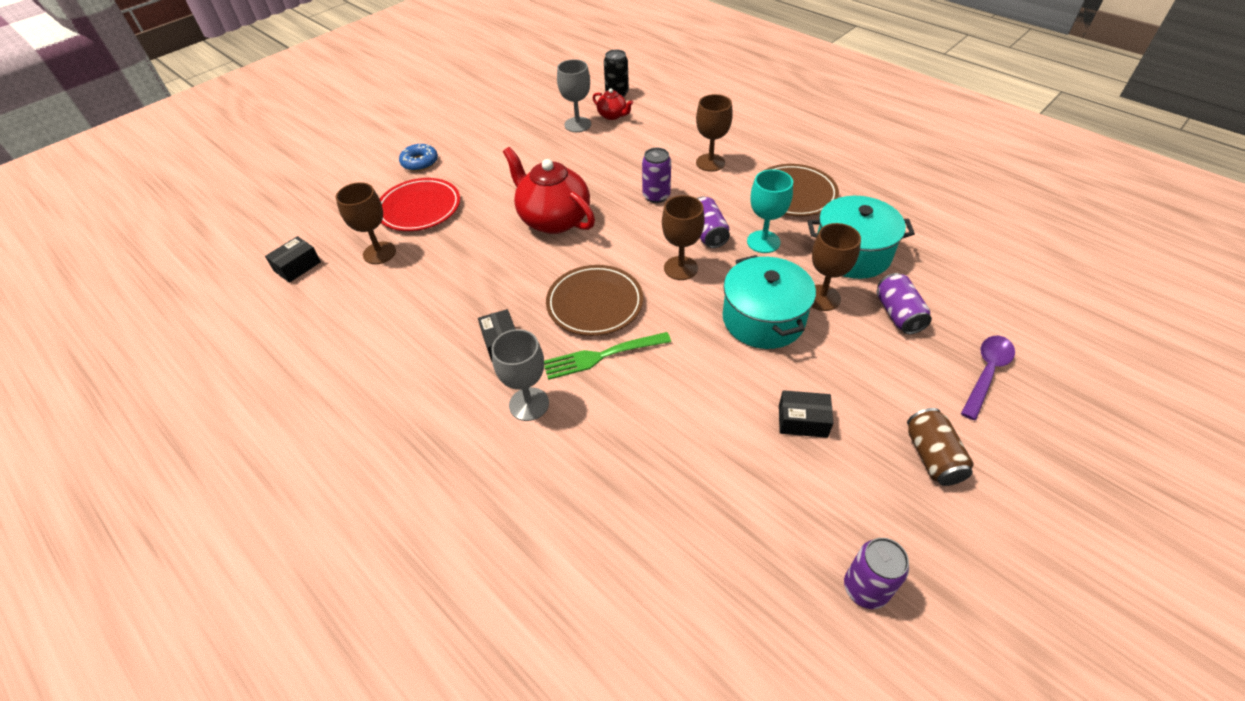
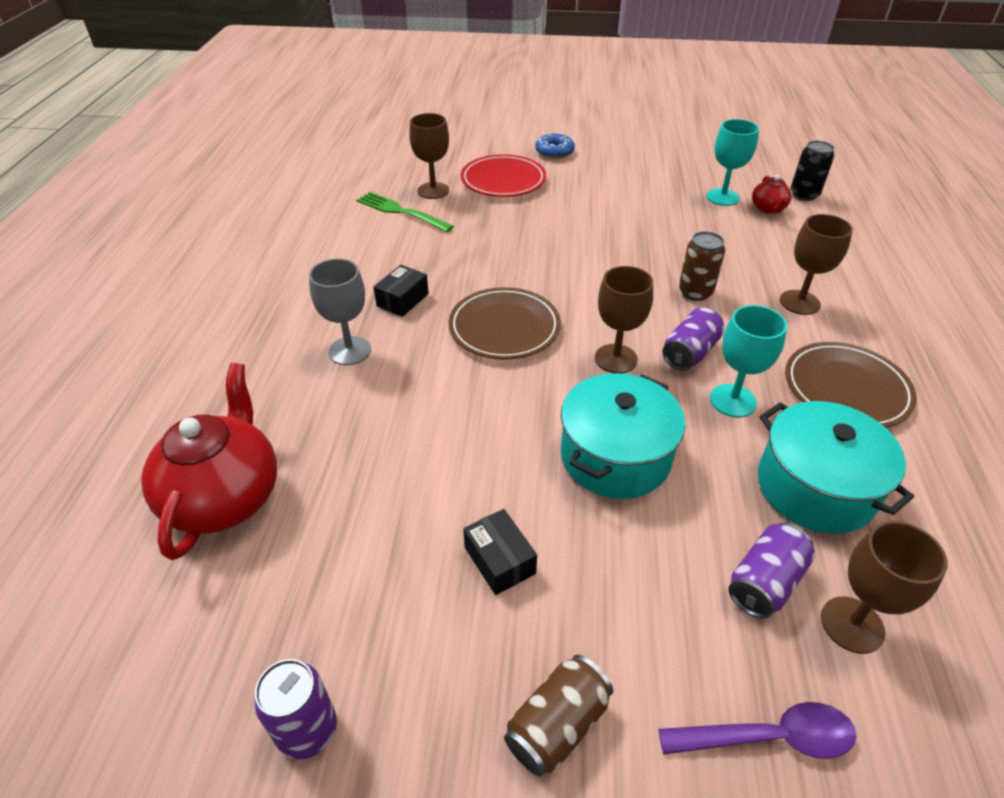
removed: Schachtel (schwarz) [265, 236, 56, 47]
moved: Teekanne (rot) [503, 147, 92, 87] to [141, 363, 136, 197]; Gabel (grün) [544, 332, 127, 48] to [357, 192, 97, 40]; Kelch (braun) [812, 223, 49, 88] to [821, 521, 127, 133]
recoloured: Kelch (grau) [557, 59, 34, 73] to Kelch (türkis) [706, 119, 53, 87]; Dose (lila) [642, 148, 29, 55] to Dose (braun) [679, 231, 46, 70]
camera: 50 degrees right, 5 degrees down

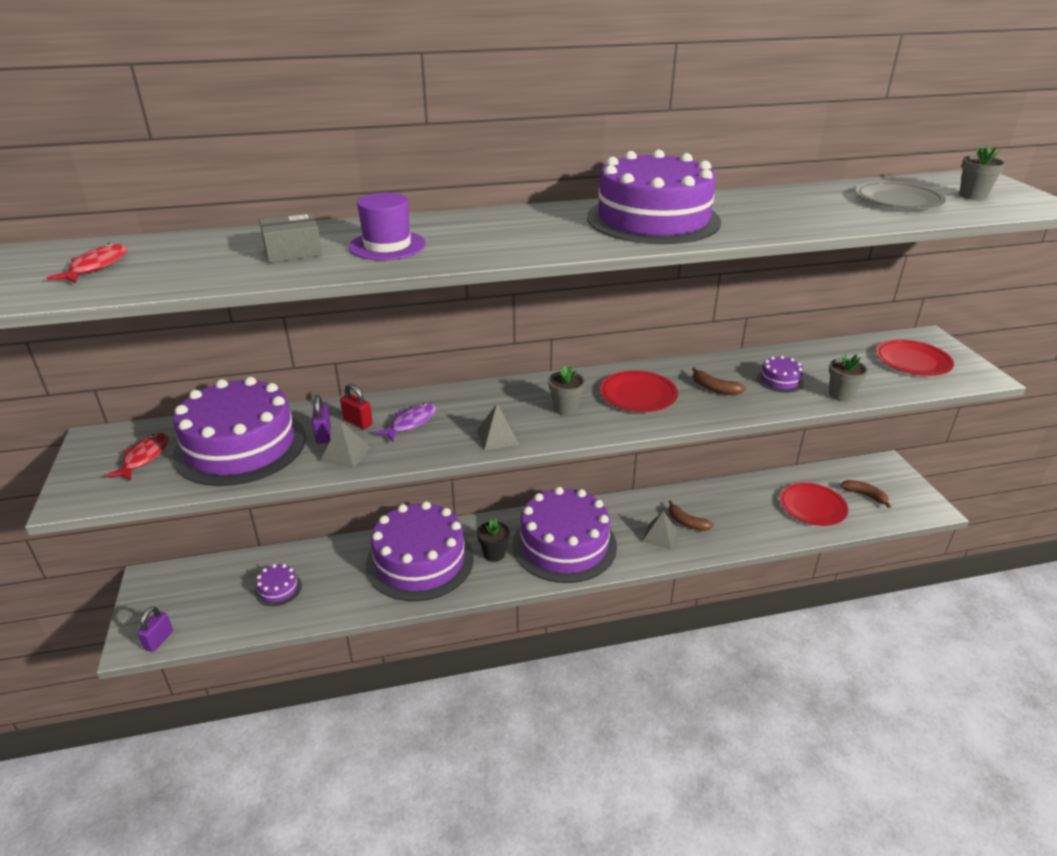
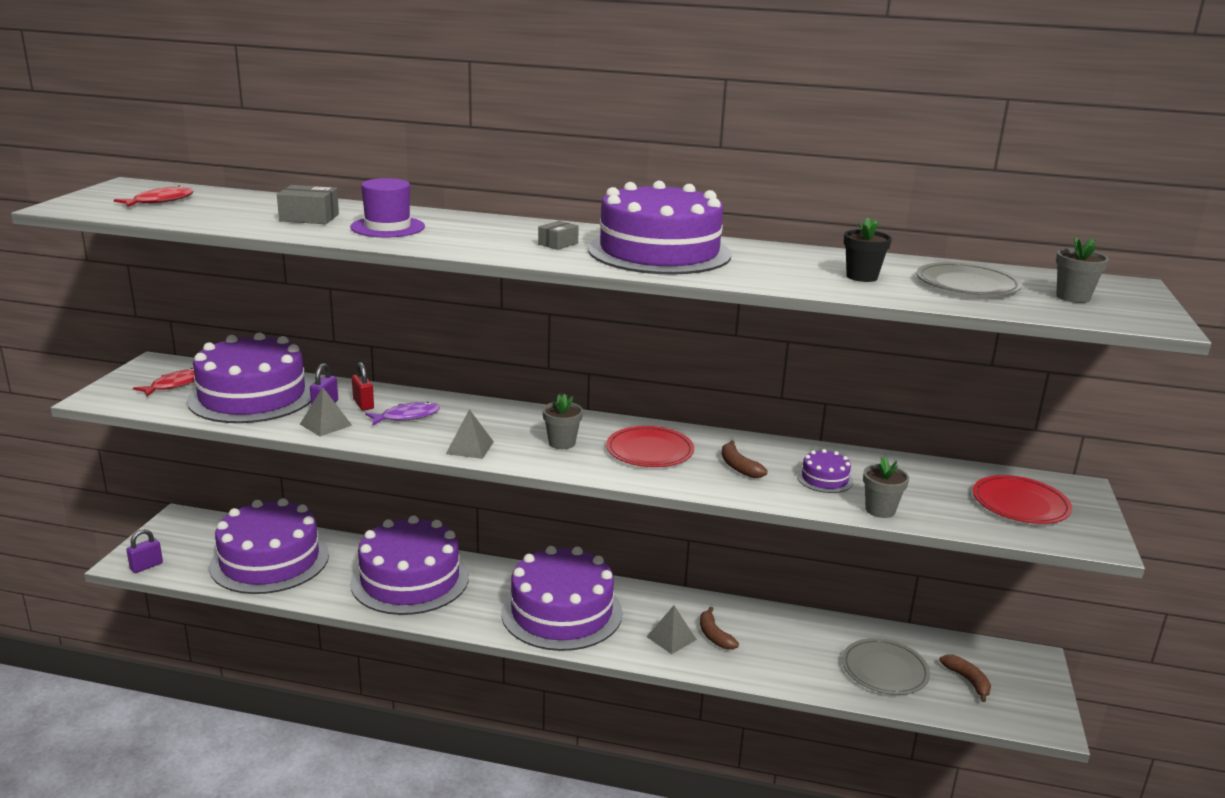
added: Schachtel (grau) [538, 221, 41, 29]
moved: Blumentopf (schwarz) [477, 518, 33, 44] to [844, 218, 48, 64]
recoloured: Teller (rot) [779, 483, 69, 43] to Teller (grau) [842, 638, 88, 57]
resized: Kuchen (lila) [255, 564, 47, 42] = [209, 498, 120, 96] x2.46
camera: 25 degrees right, 10 degrees down

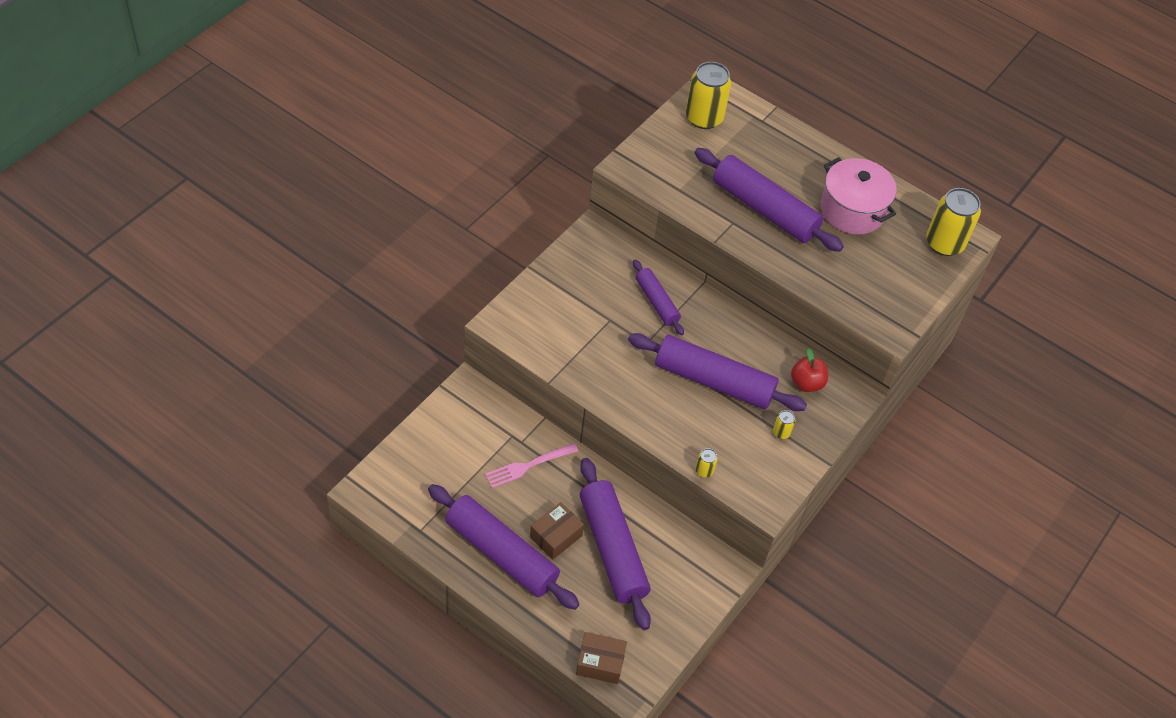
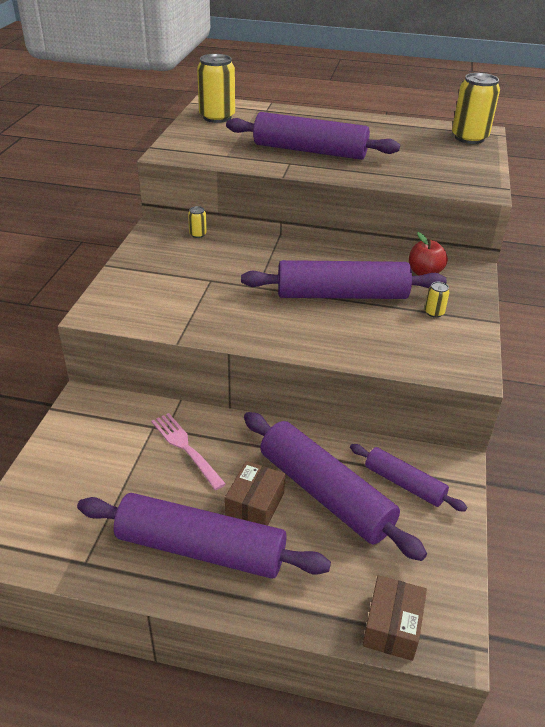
removed: Kochtopf (rosa) [820, 157, 77, 78]
moved: Nudelholz (lila) [633, 260, 51, 75] to [350, 444, 117, 68]; Dose (gelb) [695, 448, 23, 30] to [188, 206, 19, 32]
turned: Gabel (rosa) [485, 443, 93, 45] = [151, 413, 75, 77] 105 degrees clockwise; Schachtel (braun) [576, 632, 51, 52] = [363, 575, 64, 86] 60 degrees counterclockwise
camera: 20 degrees left, 15 degrees down

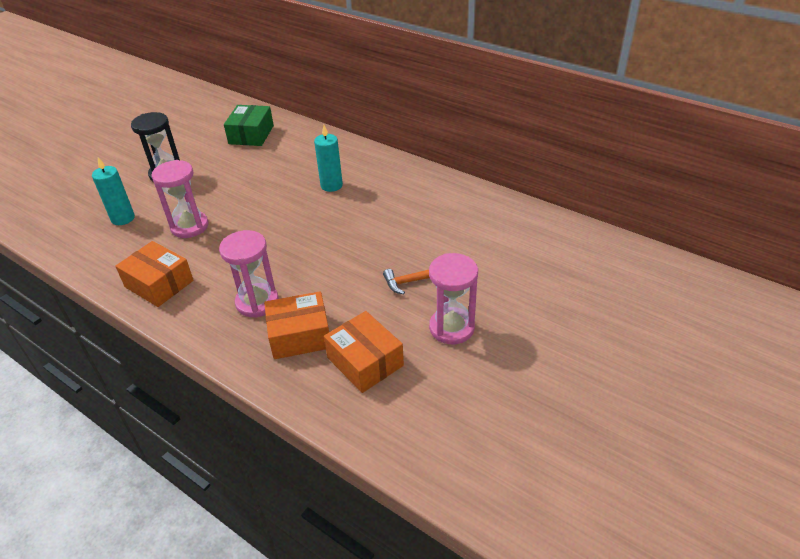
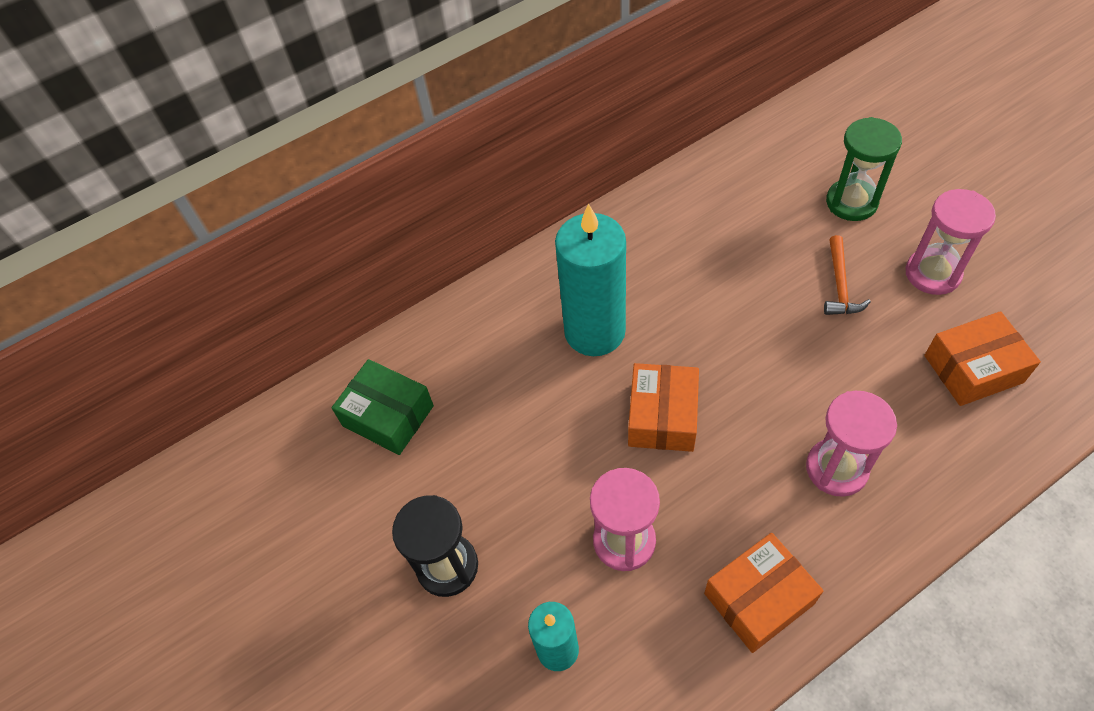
added: Sanduhr (grün) [826, 117, 76, 104]
moved: Schachtel (orange) [264, 291, 65, 68] to [628, 363, 71, 89]
resized: Kerze (türkis) [314, 125, 29, 67] = [555, 204, 71, 152] x1.79
camera: 65 degrees left, 15 degrees up

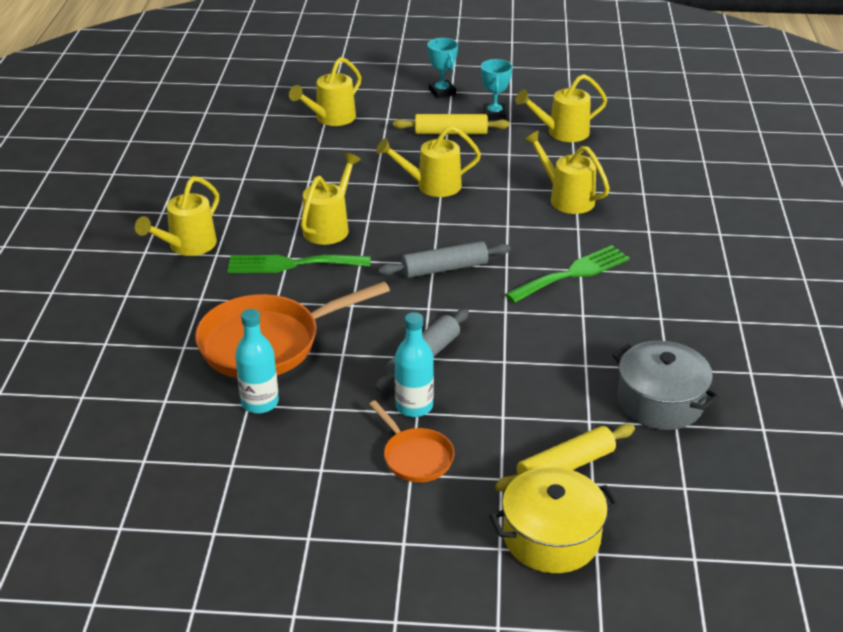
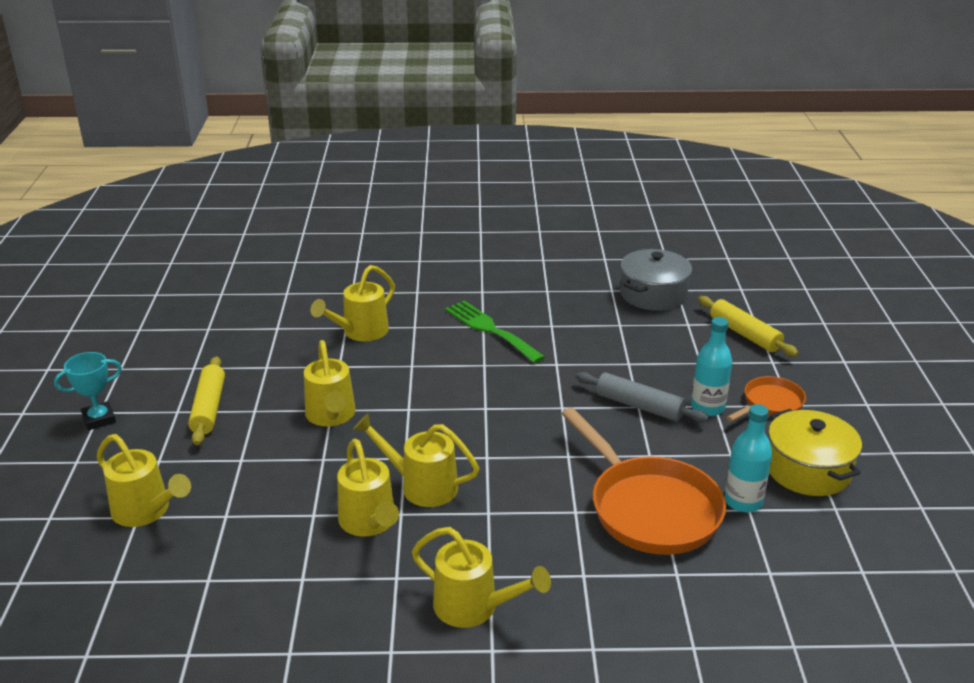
removed: Gabel (grün) [228, 255, 143, 18]; Nudelholz (grau) [378, 241, 133, 37]; Pokal (türkis) [481, 59, 32, 61]
moved: Kochtopf (gelb) [489, 467, 130, 106] to [768, 409, 94, 87]; Gießkanne (gelb) [515, 74, 92, 68] to [337, 439, 62, 98]
camera: 95 degrees left, 5 degrees down

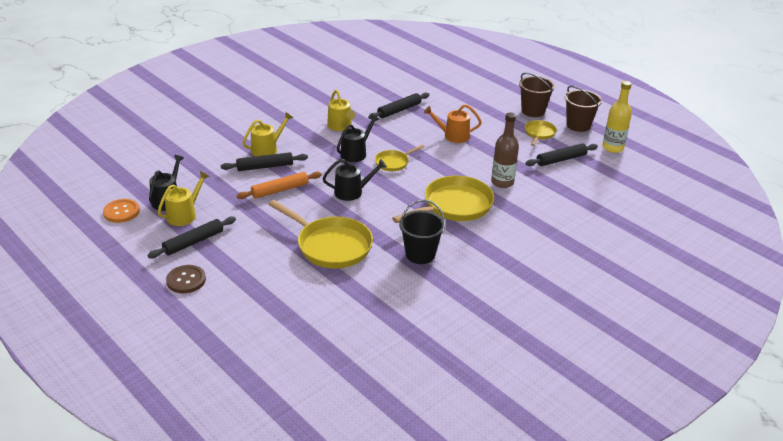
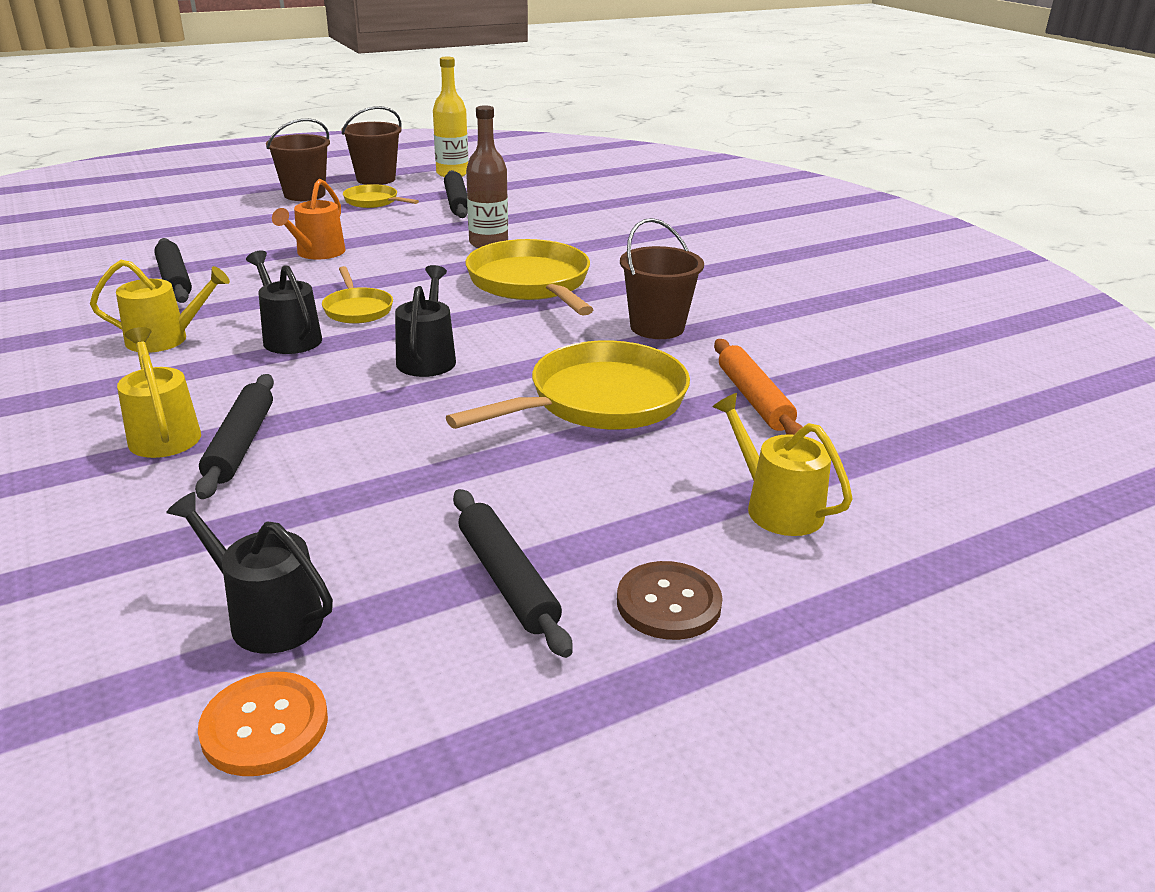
moved: Gießkanne (gelb) [158, 171, 51, 55] to [713, 393, 140, 143]; Nudelholz (orange) [237, 171, 85, 28] to [714, 339, 88, 96]
recoloured: Eimer (schwarz) [399, 200, 46, 64] to Eimer (braun) [620, 218, 84, 121]
camera: 75 degrees left, 5 degrees down

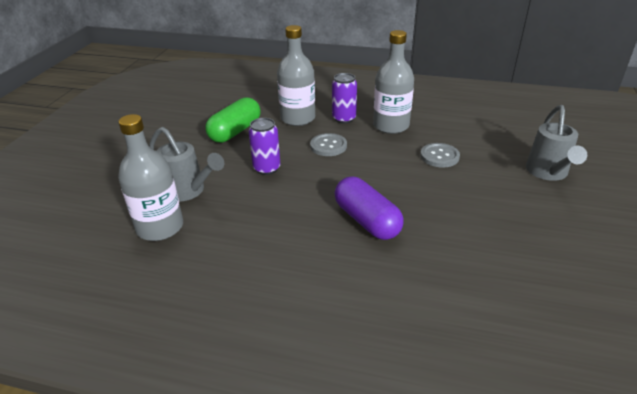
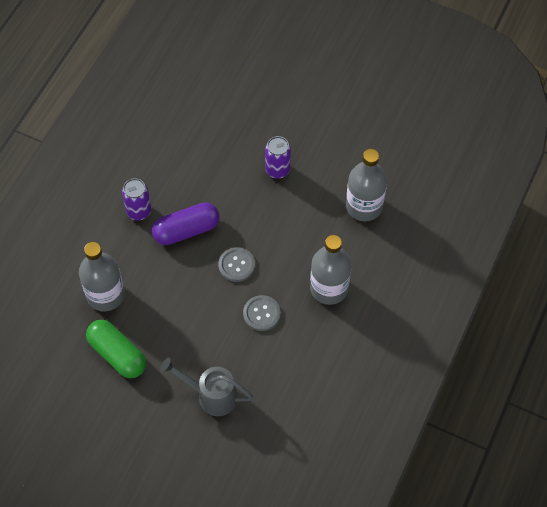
removed: Gießkanne (grau) [149, 127, 75, 75]
moved: Flasche (grau) [118, 114, 65, 127] to [79, 242, 46, 70]; Kapsel (grün) [205, 97, 56, 46] to [86, 320, 60, 58]; Knopf (grau) [310, 133, 37, 23] to [218, 247, 37, 35]; Dose (lila) [332, 73, 25, 51] to [122, 178, 29, 42]
camera: 100 degrees right, 25 degrees up

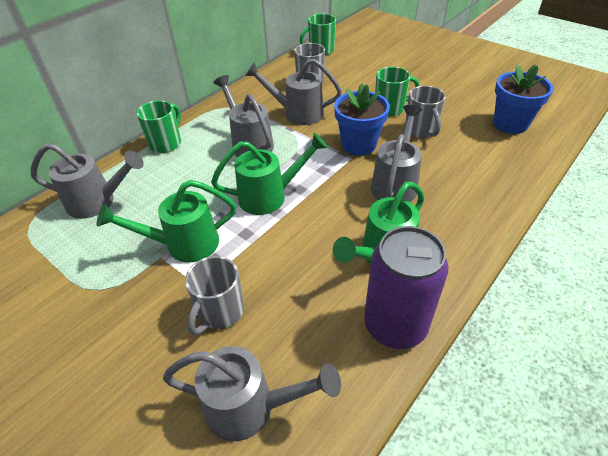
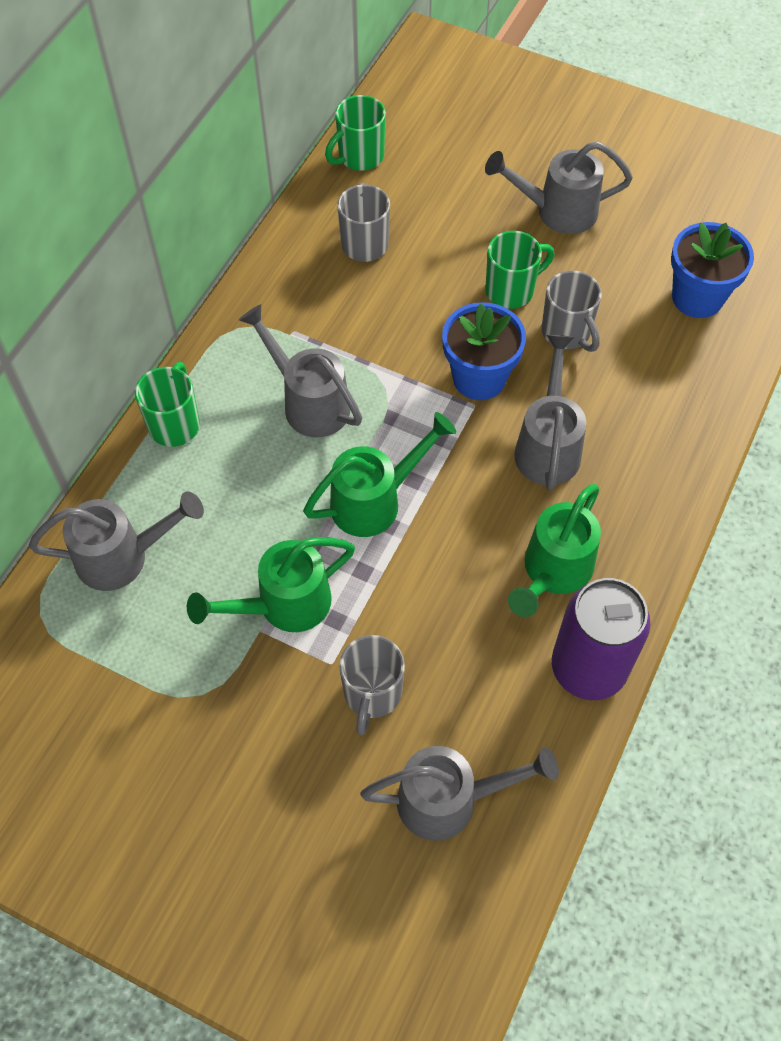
moved: Gießkanne (grau) [245, 59, 97, 66] to [485, 141, 148, 93]
camera: 15 degrees left, 15 degrees up

